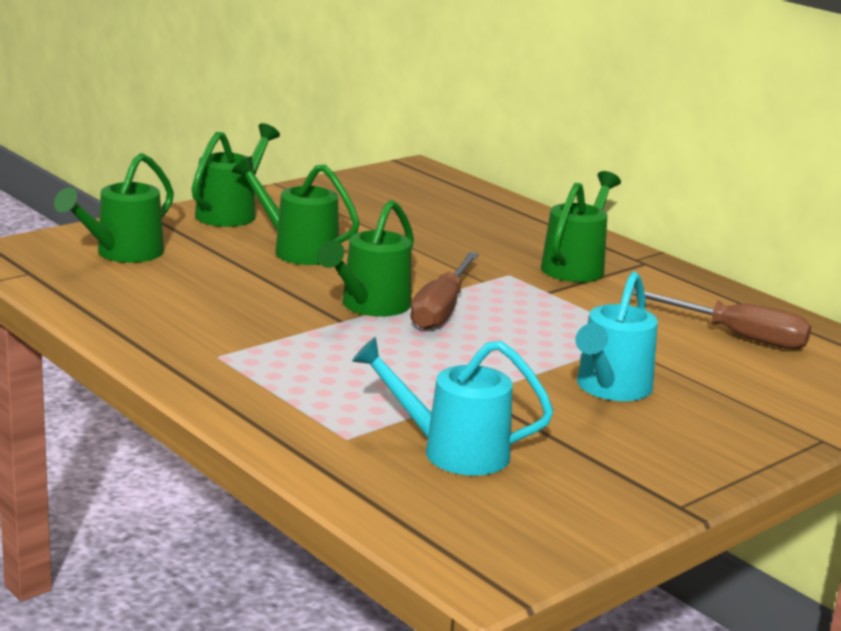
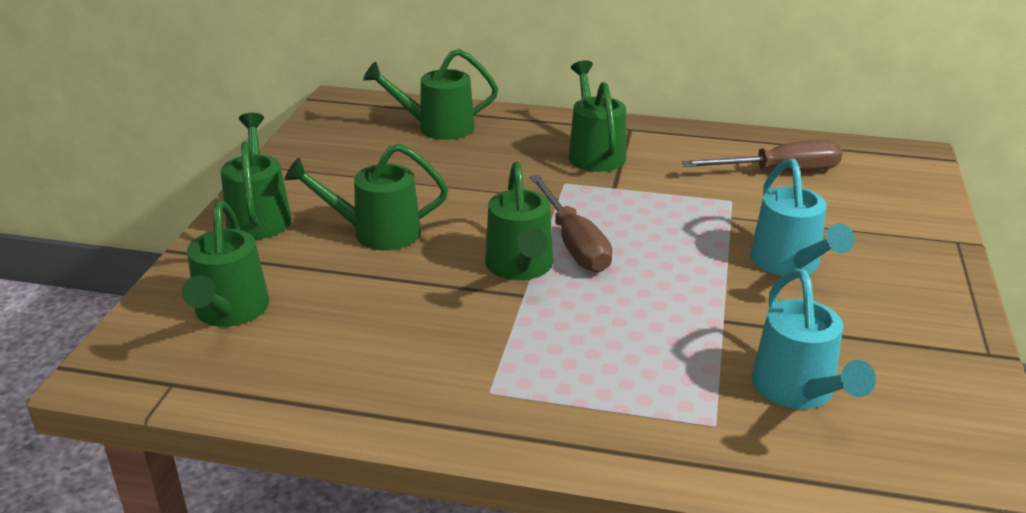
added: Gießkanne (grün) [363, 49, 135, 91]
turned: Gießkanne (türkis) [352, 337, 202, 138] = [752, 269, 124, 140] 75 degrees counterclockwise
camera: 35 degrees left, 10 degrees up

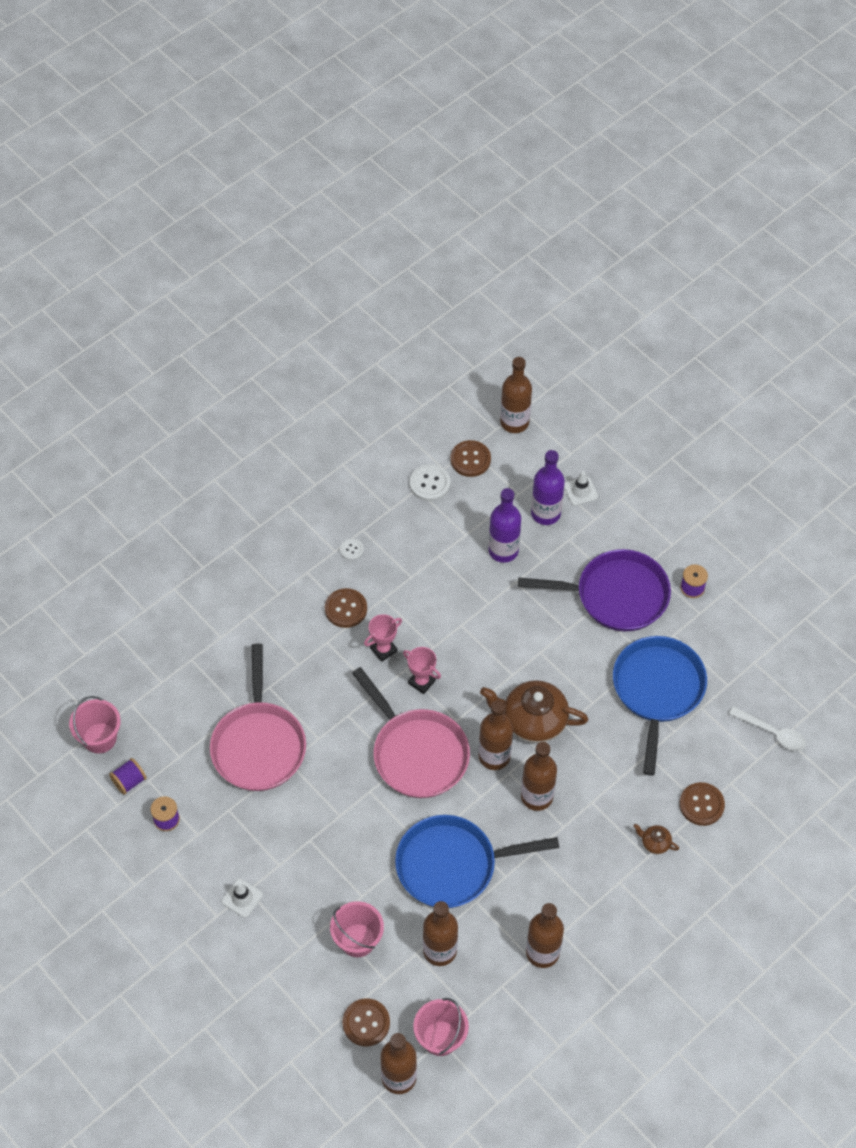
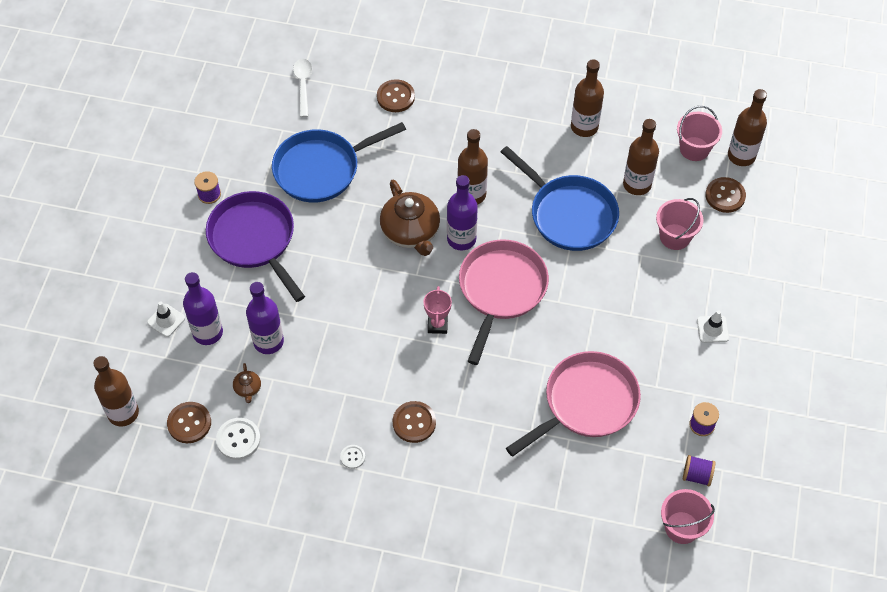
removed: Pokal (rosa) [364, 614, 38, 48]
moved: Teekanne (braun) [634, 824, 45, 31] to [233, 363, 28, 40]
recoloured: Flasche (braun) [479, 700, 34, 70] to Flasche (lila) [447, 175, 31, 75]
camera: 125 degrees left, 0 degrees up

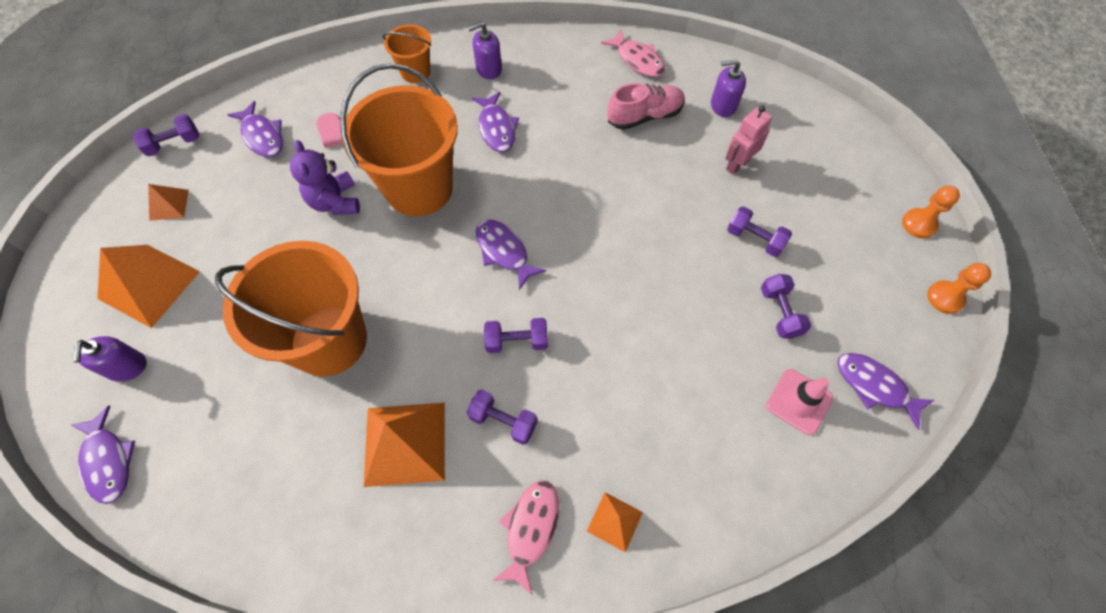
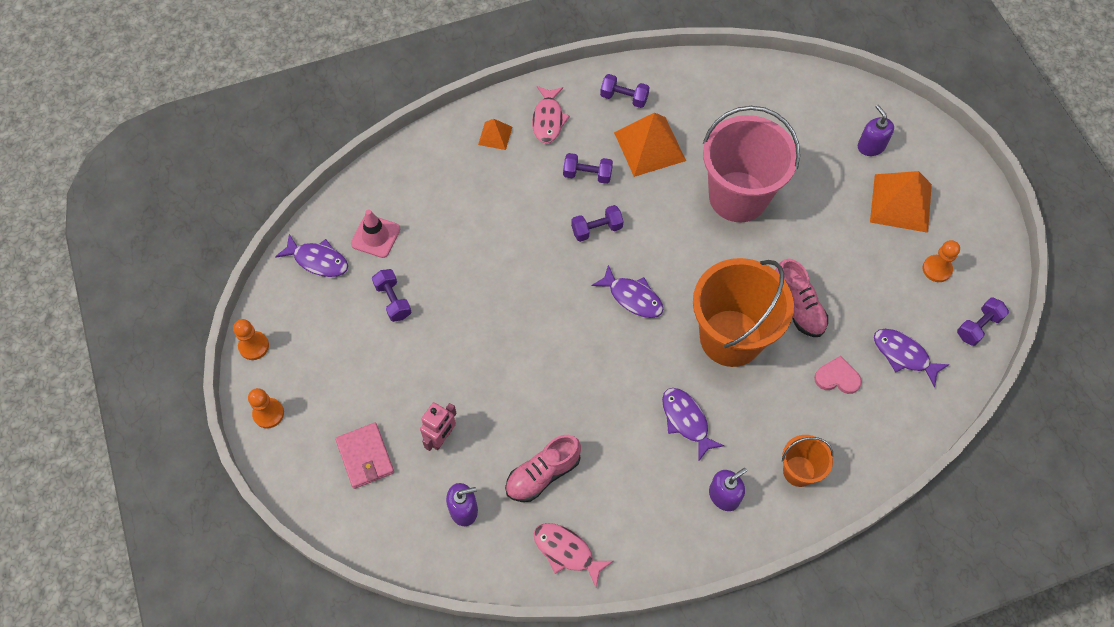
removed: Fisch (lila) [71, 405, 64, 99]
added: Geldbörse (rosa) [335, 423, 59, 66]
moved: Hantel (lila) [727, 206, 65, 51] to [600, 74, 50, 34]
replaced: Pyramide (orange) [148, 184, 41, 37] to Bauer (orange) [923, 240, 37, 42]; Teddybär (lila) [290, 140, 70, 75] to Schuh (rosa) [775, 258, 53, 79]
recoloured: Eimer (orange) [215, 241, 152, 136] to Eimer (rosa) [703, 106, 97, 116]
camera: 165 degrees right, 0 degrees up

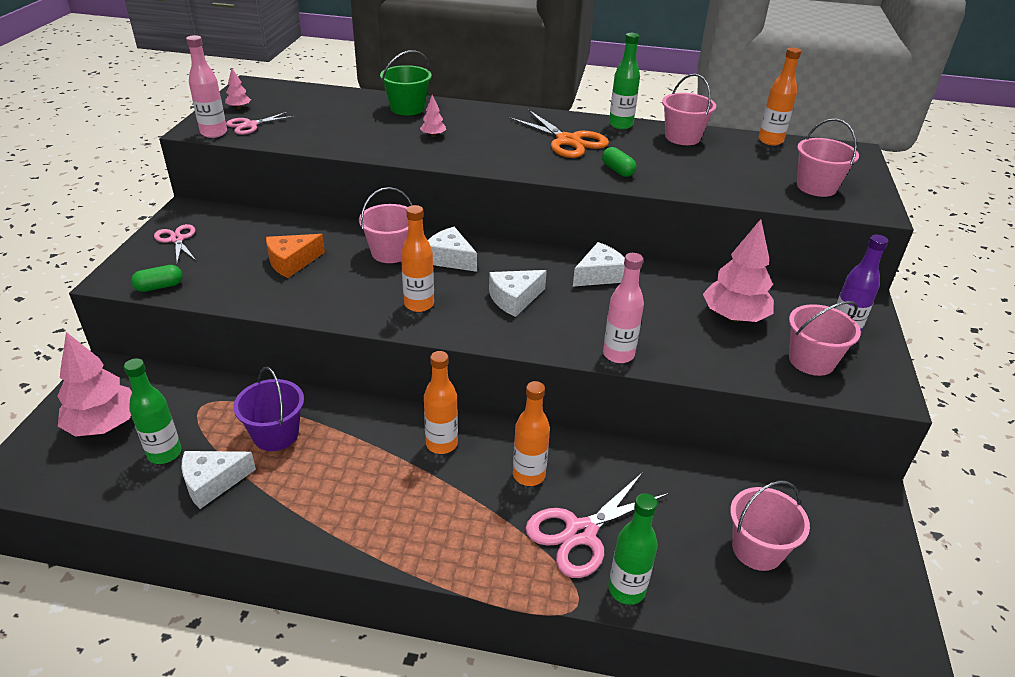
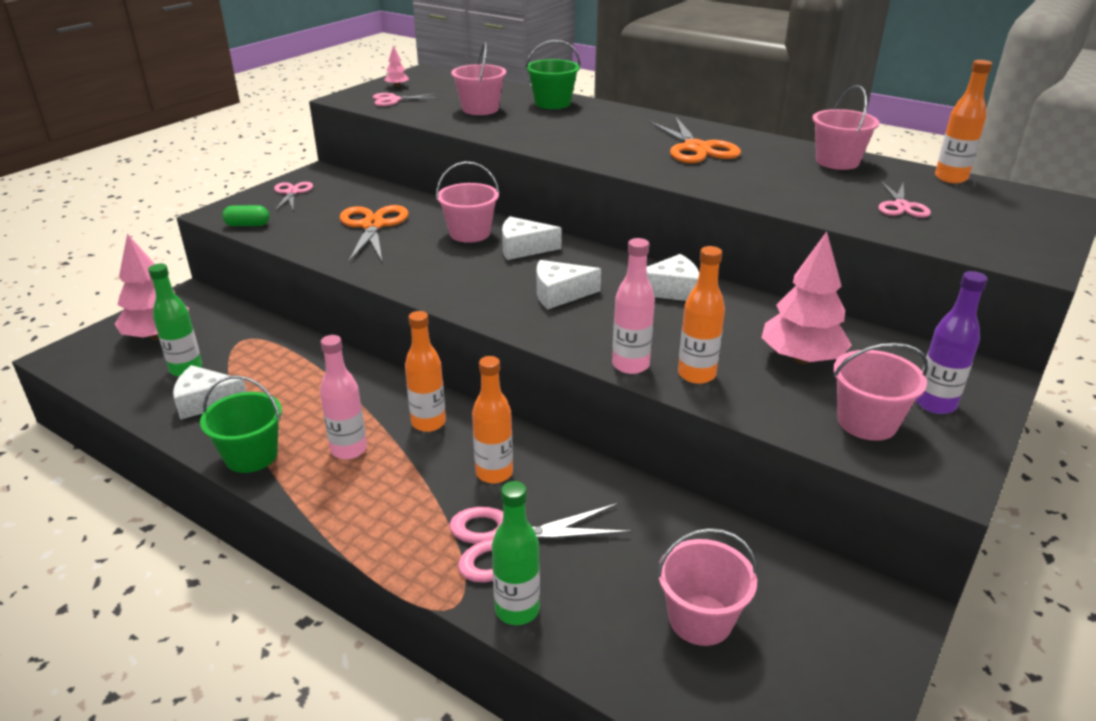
removed: Eimer (lila) [233, 366, 71, 85]; Baum (rosa) [420, 95, 26, 42]; Kapsel (grün) [602, 147, 34, 30]; Flasche (grün) [609, 33, 31, 96]
added: Eimer (grün) [200, 375, 82, 98]; Schere (rosa) [878, 182, 53, 36]
moved: Flasche (rosa) [186, 35, 41, 103] to [320, 335, 47, 124]; Flasche (orange) [401, 205, 33, 107] to [678, 246, 47, 138]; Eimer (rosa) [797, 119, 62, 78] to [451, 42, 55, 73]
replaced: Käse (orange) [266, 234, 59, 44] to Schere (orange) [340, 205, 68, 57]
turned: Käse (weiß) [428, 227, 49, 45] = [502, 216, 60, 44] 60 degrees counterclockwise
camera: 25 degrees right, 5 degrees down

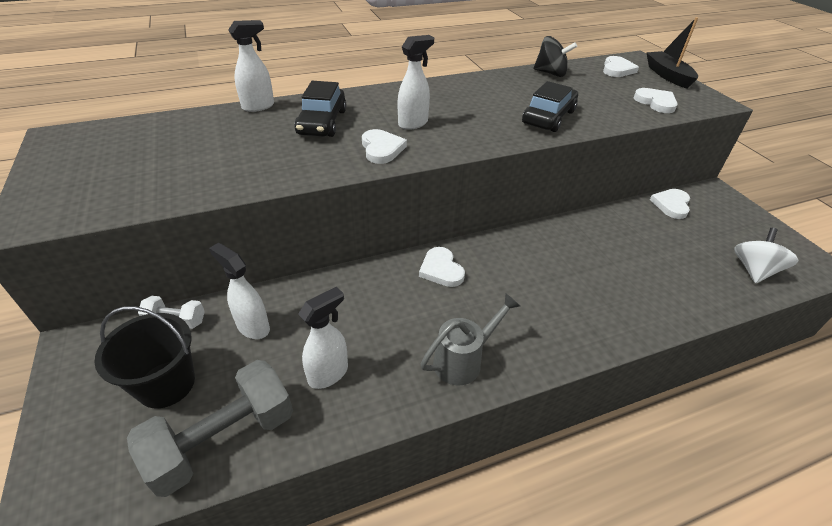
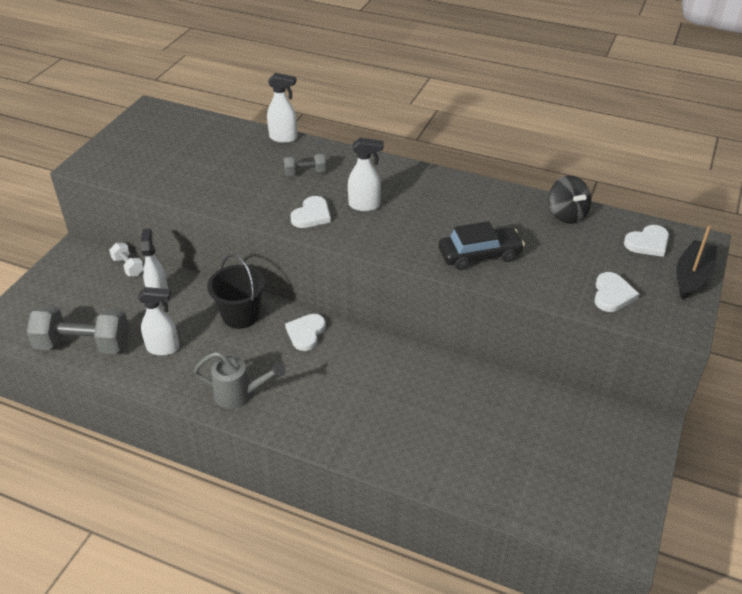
removed: Herz (weiß) [650, 189, 40, 30]; Kreisel (weiß) [734, 228, 65, 56]
moved: Eimer (schwarz) [94, 306, 101, 103] to [207, 254, 58, 75]
replaced: Auto (schwarz) [294, 81, 52, 56] to Hantel (grau) [283, 153, 43, 23]
camera: 45 degrees right, 0 degrees up

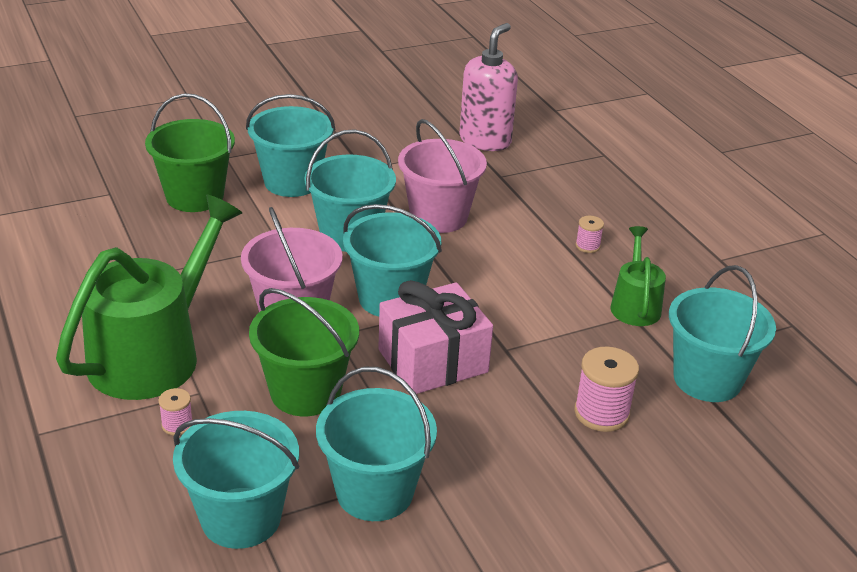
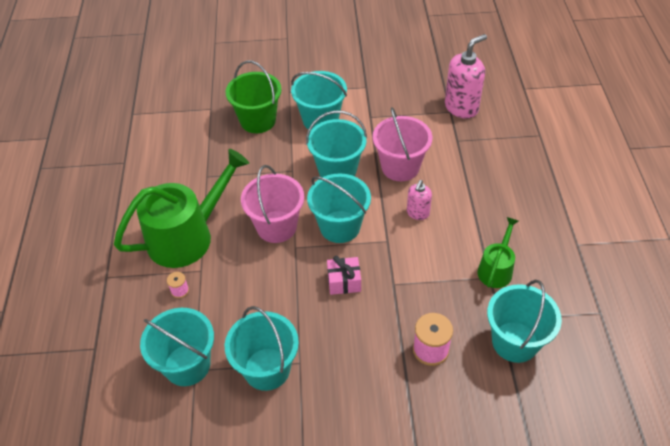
removed: Eimer (grün) [249, 288, 110, 128]; Garnrolle (rosa) [576, 216, 28, 37]
added: Seifenspender (rosa) [407, 180, 25, 40]
resized: Geschenk (rosa) [378, 280, 115, 114] = [327, 256, 34, 39] x0.56
camera: 25 degrees right, 15 degrees up

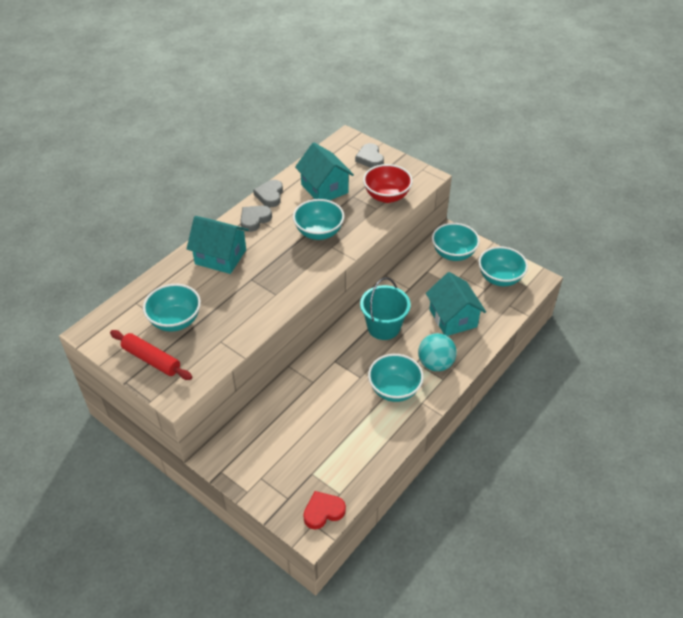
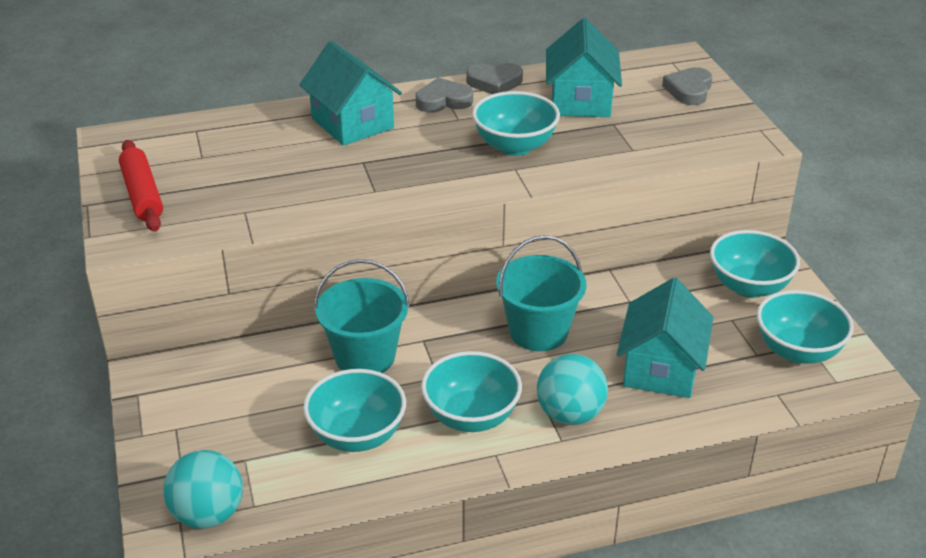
removed: Schüssel (rot) [363, 164, 50, 39]
added: Eimer (türkis) [314, 259, 96, 114]
moved: Schüssel (türkis) [143, 284, 58, 48] to [303, 369, 103, 83]
replaced: Herz (rot) [303, 491, 43, 38] to Ball (türkis) [163, 450, 80, 79]
turned: Herz (grau) [253, 180, 30, 27] = [466, 63, 57, 31] 135 degrees counterclockwise
camera: 35 degrees right, 10 degrees down

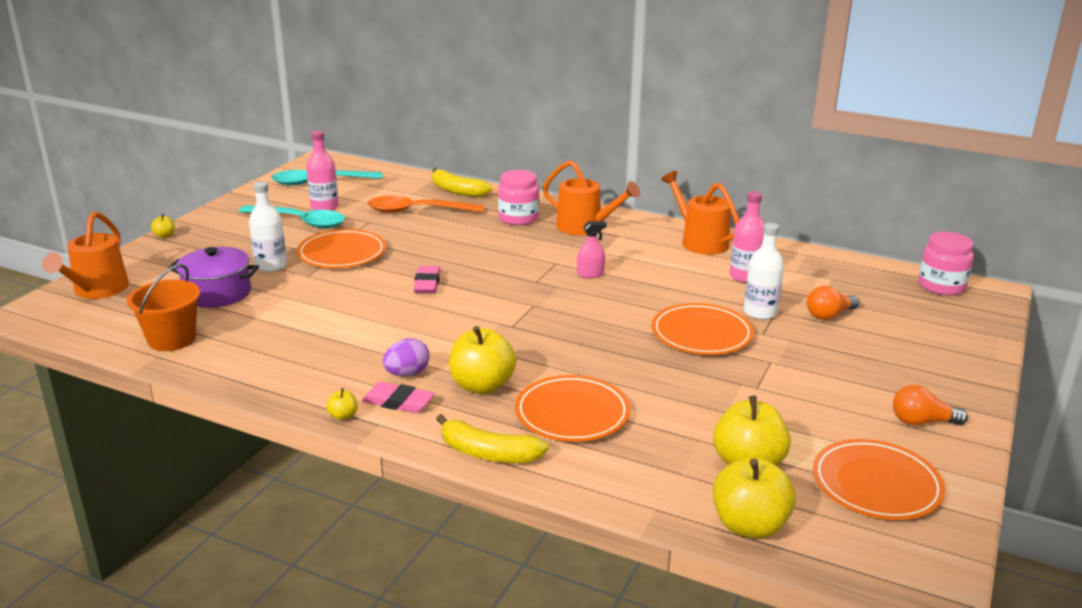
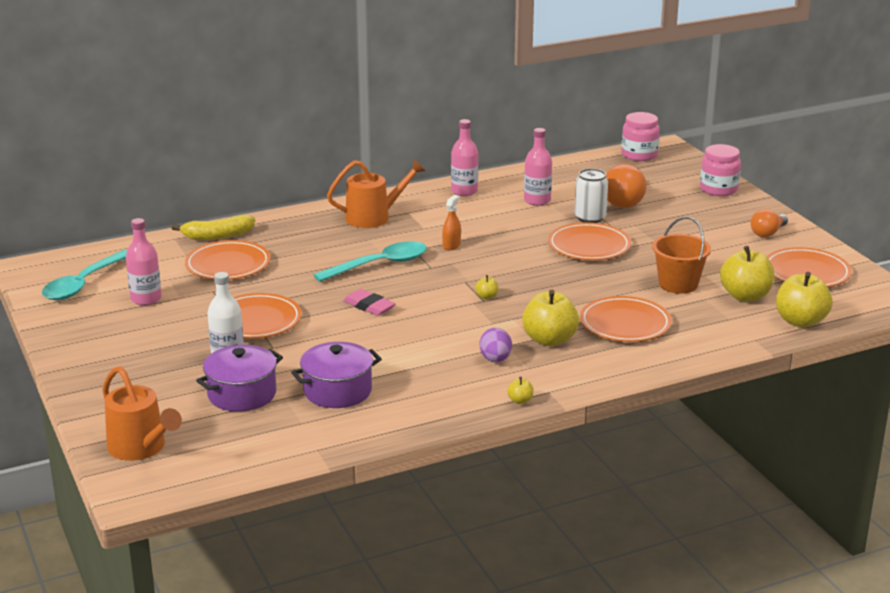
removed: Radiergummi (rosa) [362, 382, 73, 31]; Banane (gelb) [436, 414, 113, 49]
added: Kochtopf (lila) [291, 342, 91, 66]
moved: Eimer (orange) [127, 264, 73, 87] to [652, 217, 59, 77]; Apfel (gelb) [151, 214, 24, 24] to [475, 275, 23, 25]; Löffel (türkis) [239, 205, 106, 23] to [313, 241, 114, 41]; Einmachglas (rosa) [498, 170, 41, 55] to [700, 144, 41, 52]
replaced: Löffel (orange) [367, 196, 117, 17] to Teller (orange) [185, 240, 86, 40]; Gießkanne (orange) [661, 171, 78, 84] to Flasche (rosa) [451, 119, 27, 77]; Flasche (weiß) [744, 223, 40, 97] to Dose (weiß) [574, 168, 34, 55]
recoloured: Sprühflasche (rosa) [577, 221, 30, 57] to Sprühflasche (orange) [442, 195, 19, 55]
resized: Glühbirne (orange) [807, 286, 53, 34] = [606, 164, 41, 44] x1.61
camera: 50 degrees left, 0 degrees up

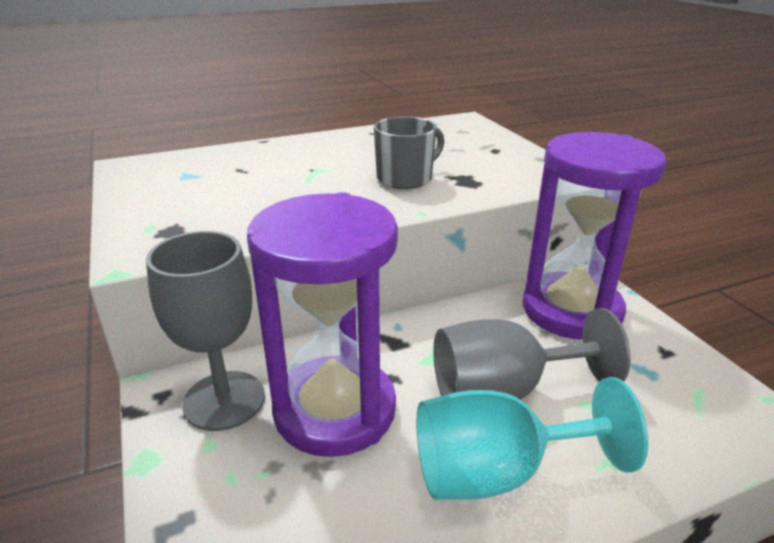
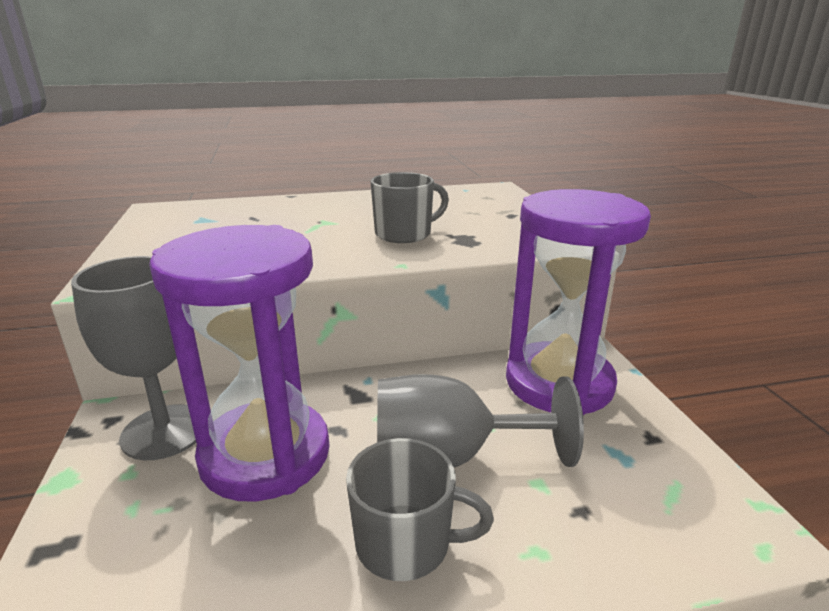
replaced: Kelch (türkis) [417, 377, 231, 123] to Tasse (grau) [346, 438, 148, 143]
camera: 10 degrees right, 5 degrees down

